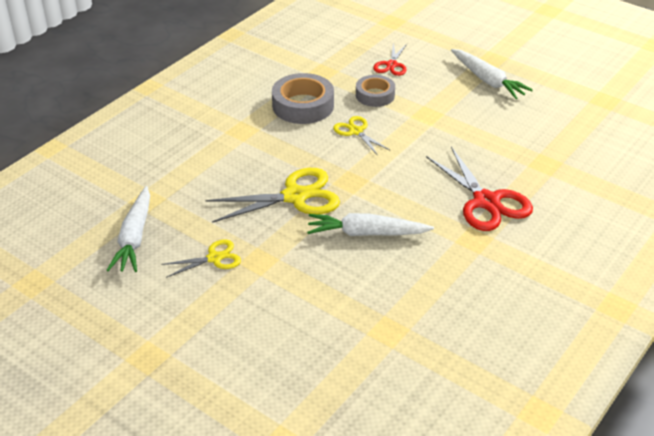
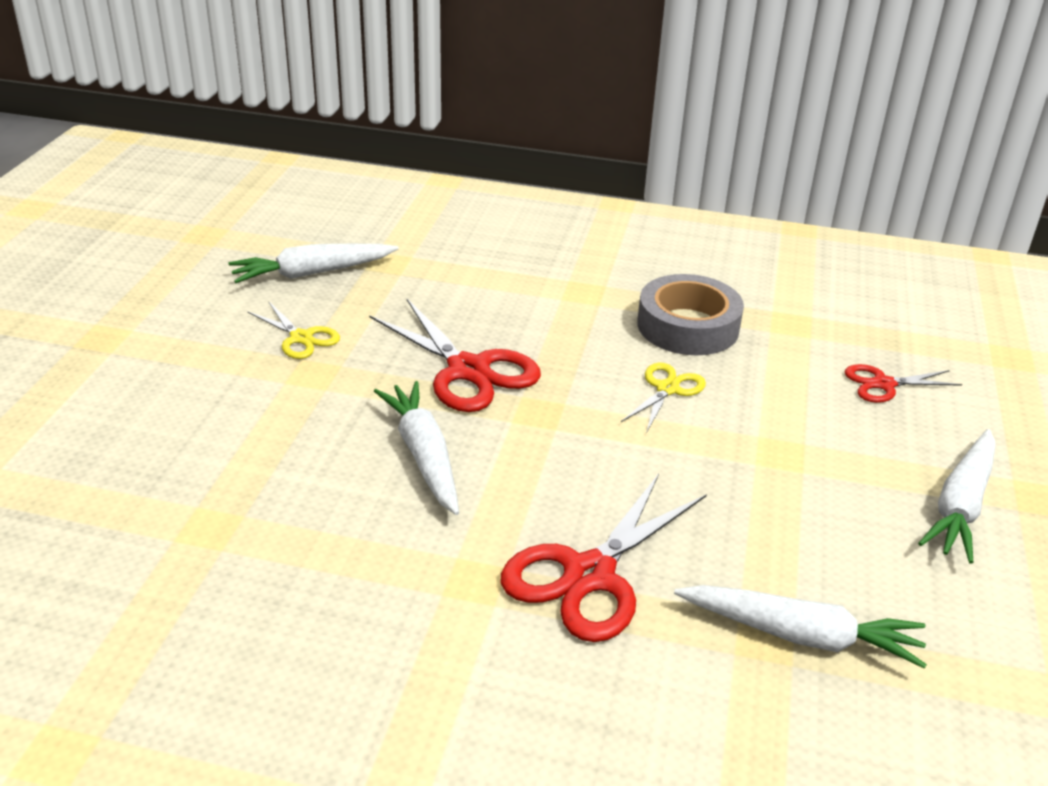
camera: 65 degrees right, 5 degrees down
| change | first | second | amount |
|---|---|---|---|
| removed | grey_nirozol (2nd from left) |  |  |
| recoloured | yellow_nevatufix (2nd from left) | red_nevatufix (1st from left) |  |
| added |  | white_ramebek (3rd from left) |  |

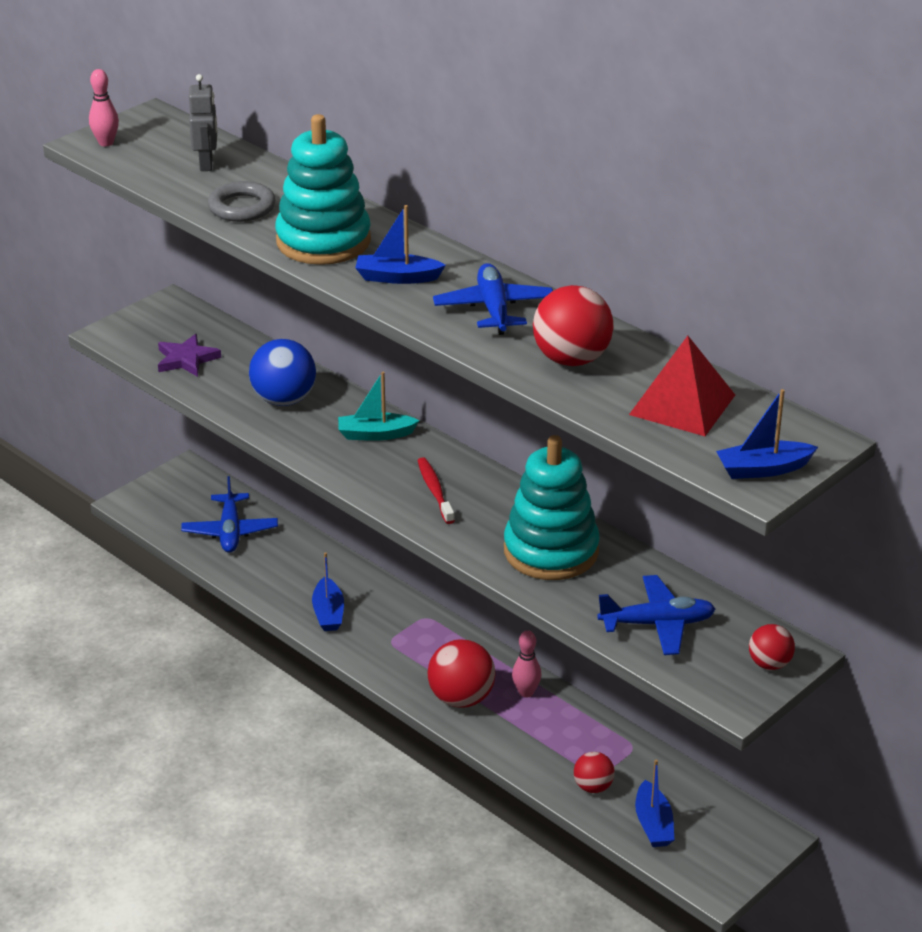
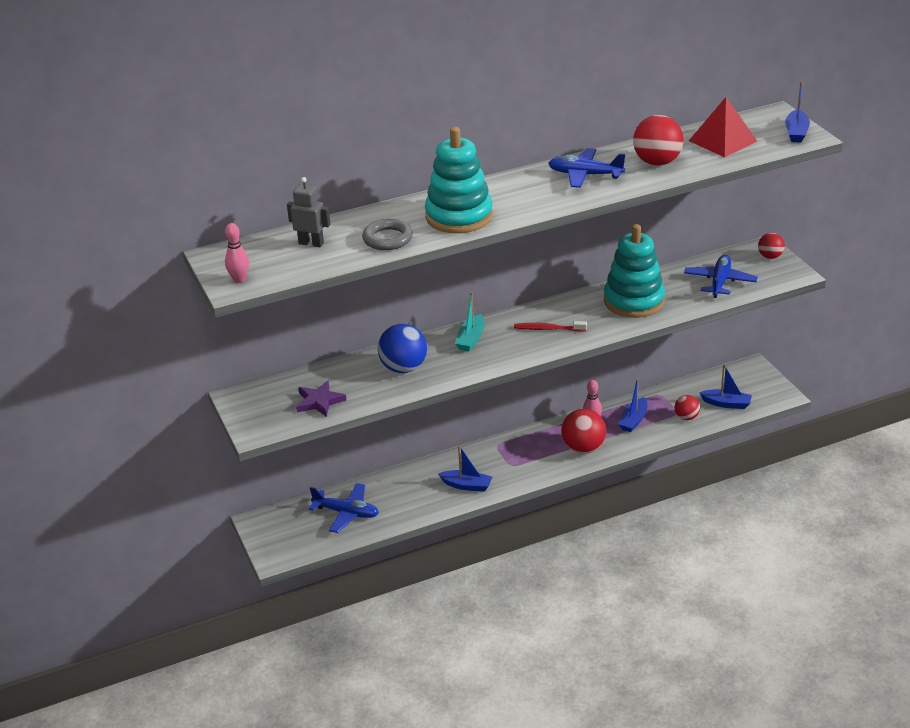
camera: 65 degrees left, 0 degrees up
| change | first | second | amount |
|---|---|---|---|
| moved | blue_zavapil (2nd from left) |  |  |

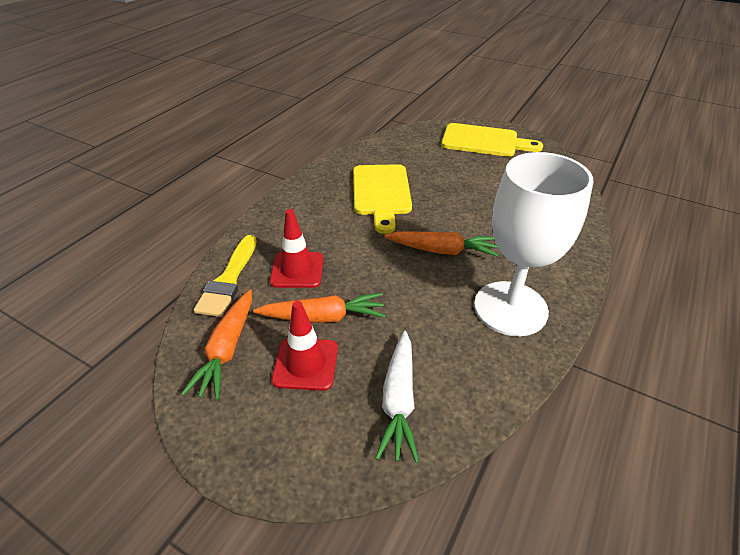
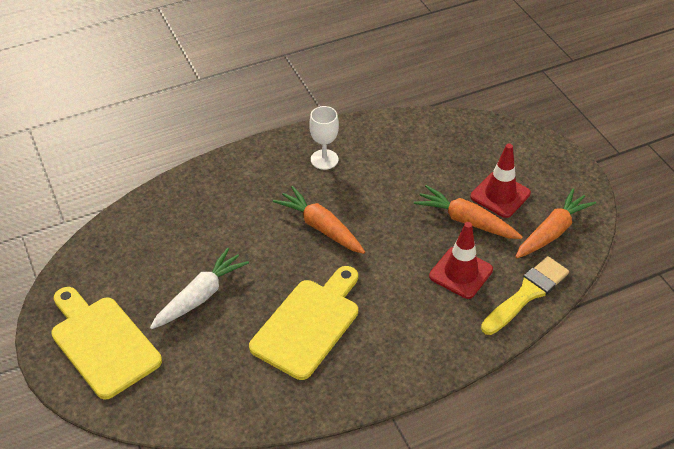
camera: 145 degrees left, 5 degrees up
| change | first | second | amount |
|---|---|---|---|
| resized | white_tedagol |  | x0.46 |
| moved | white_ramebek |  |  |

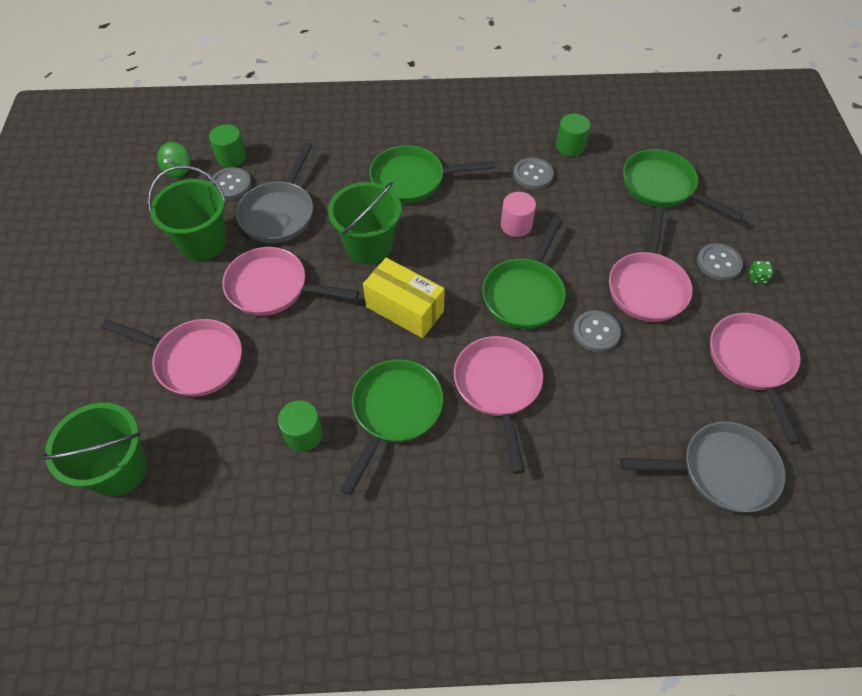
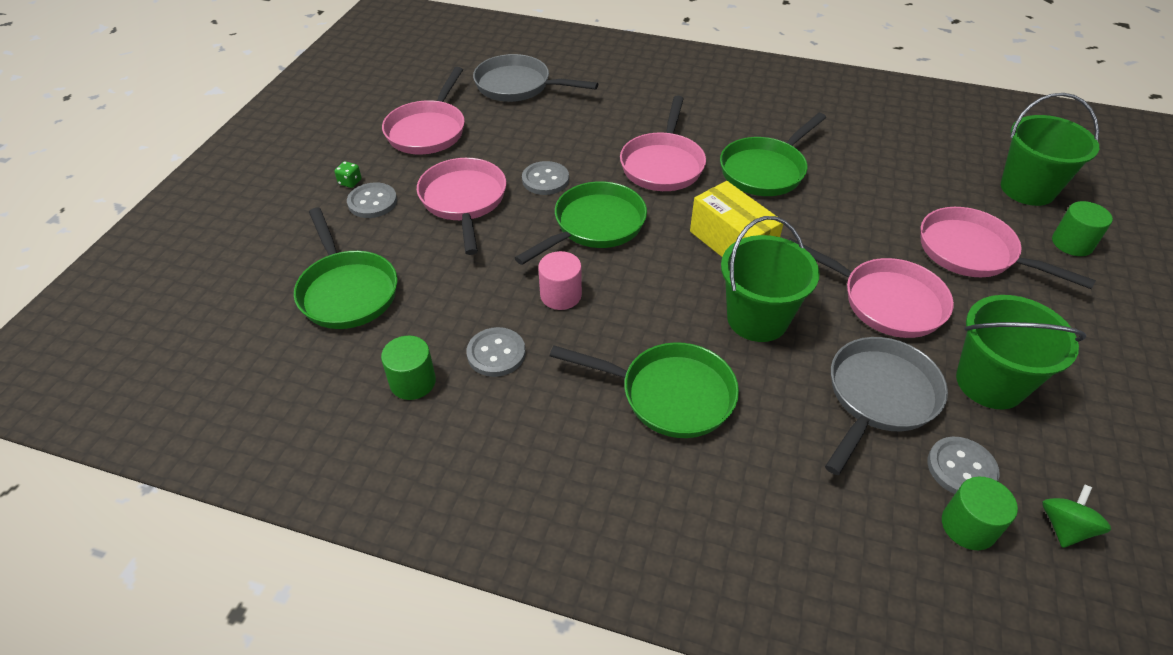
camera: 160 degrees left, 10 degrees down
| change | first | second | amount |
|---|---|---|---|
| turned | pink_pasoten (4th from left in the first image) | pink_pasoten (2nd from left) | 45 degrees counterclockwise |
| moved | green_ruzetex (2nd from left in the first image) | green_ruzetex (3rd from left) |  |

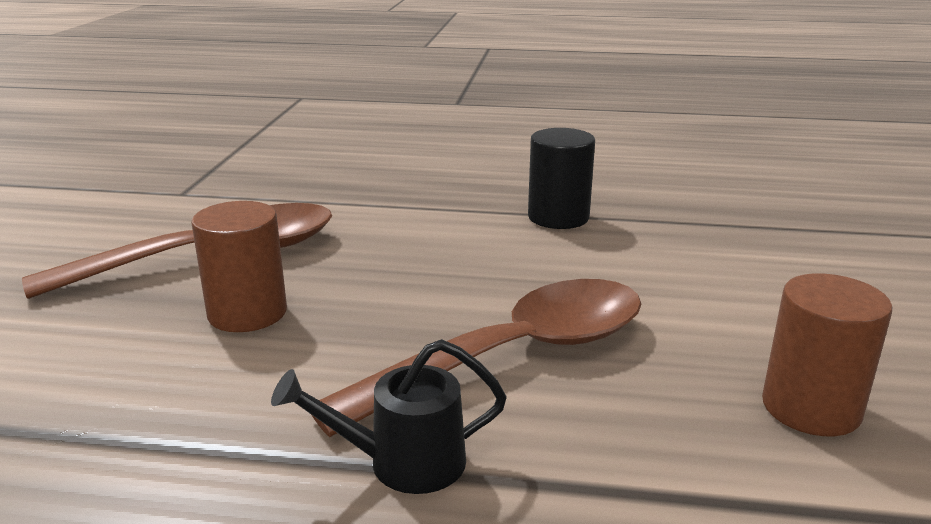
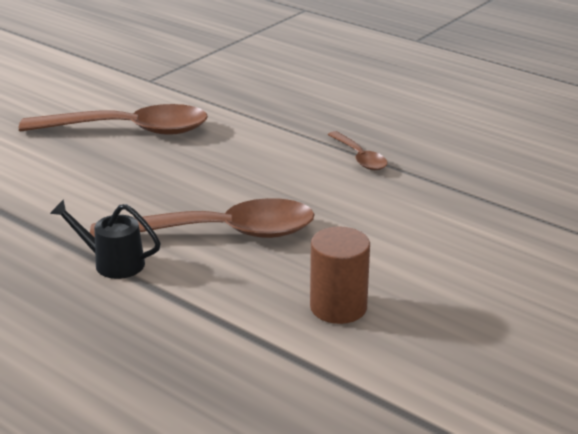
camera: 30 degrees right, 5 degrees up
| change | first | second | amount |
|---|---|---|---|
| replaced | black_ruzetex | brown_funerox (3rd from left) |  |
| removed | brown_ruzetex (1st from left) |  |  |

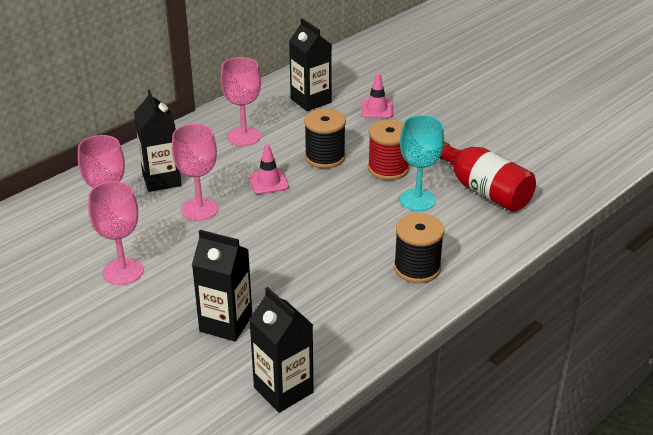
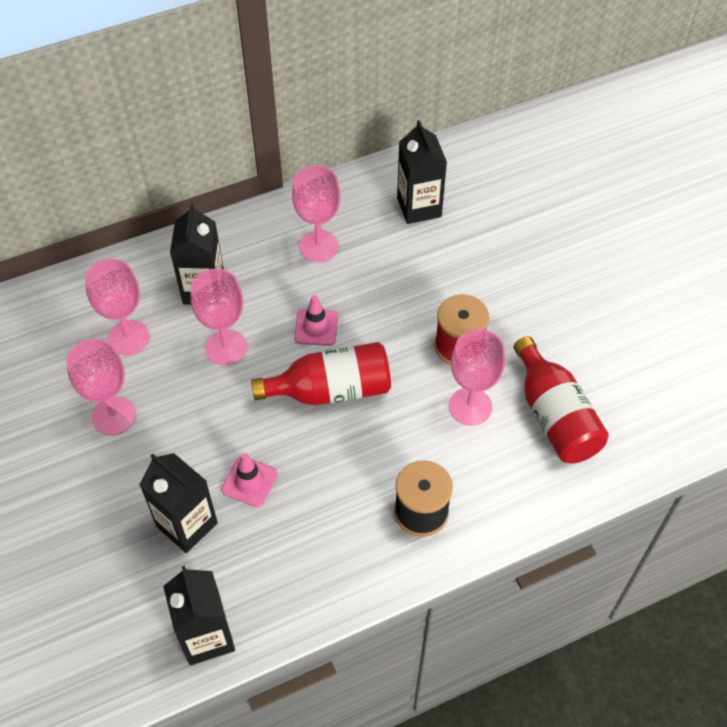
camera: 20 degrees right, 20 degrees up
| change | first | second | amount |
|---|---|---|---|
| moved | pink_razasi (2nd from left in the first image) | pink_razasi (1st from left) |  |
| removed | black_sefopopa (1st from left) |  |  |
| recoloured | turquoise_tedagol | pink_tedagol (5th from left) |  |
| added |  | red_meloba (1st from left) |  |

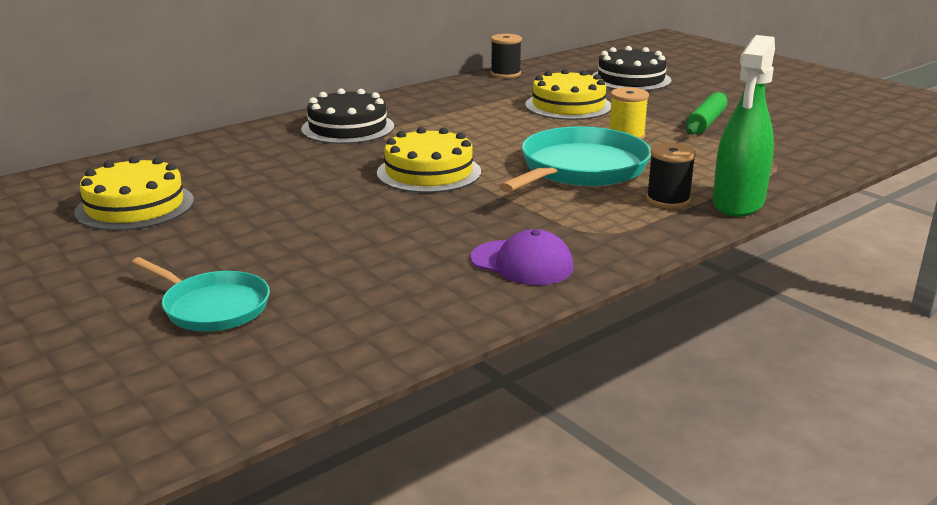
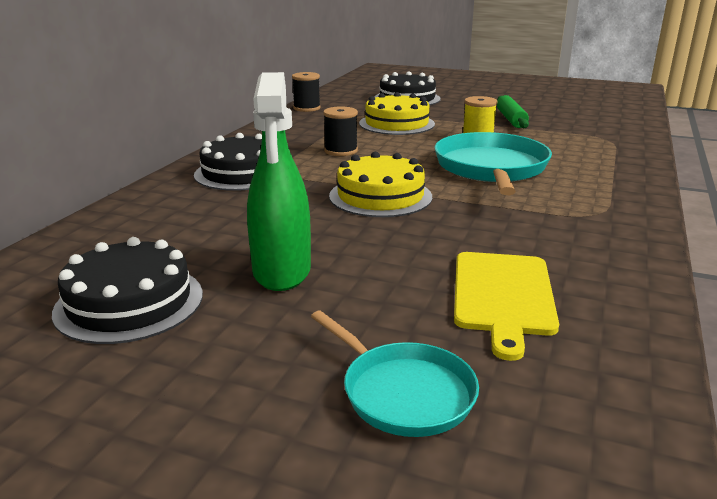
camera: 30 degrees left, 0 degrees up
| change | first | second | amount |
|---|---|---|---|
| moved | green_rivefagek |  |  |
| moved | black_sefopopa (2nd from left) |  |  |
| recoloured | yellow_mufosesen (1st from left) | black_mufosesen (1st from left) |  |
| removed | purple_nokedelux |  |  |
| turned | turquoise_pasoten (1st from left) |  | 45 degrees clockwise |
| added |  | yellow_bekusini |  |

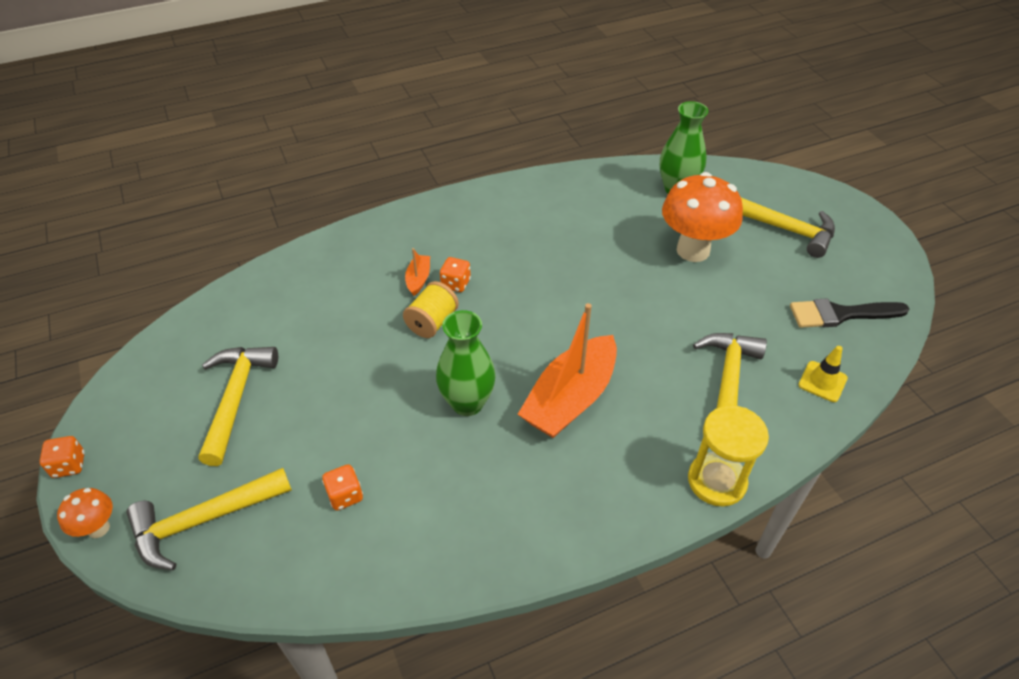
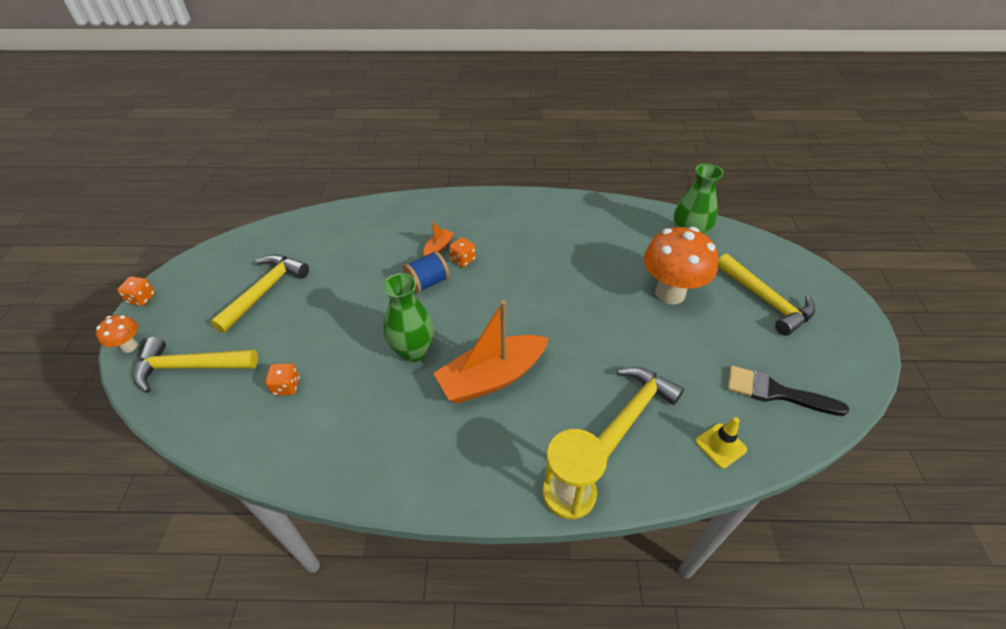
camera: 25 degrees right, 0 degrees up
| change | first | second | amount |
|---|---|---|---|
| recoloured | yellow_sefopopa | blue_sefopopa |  |

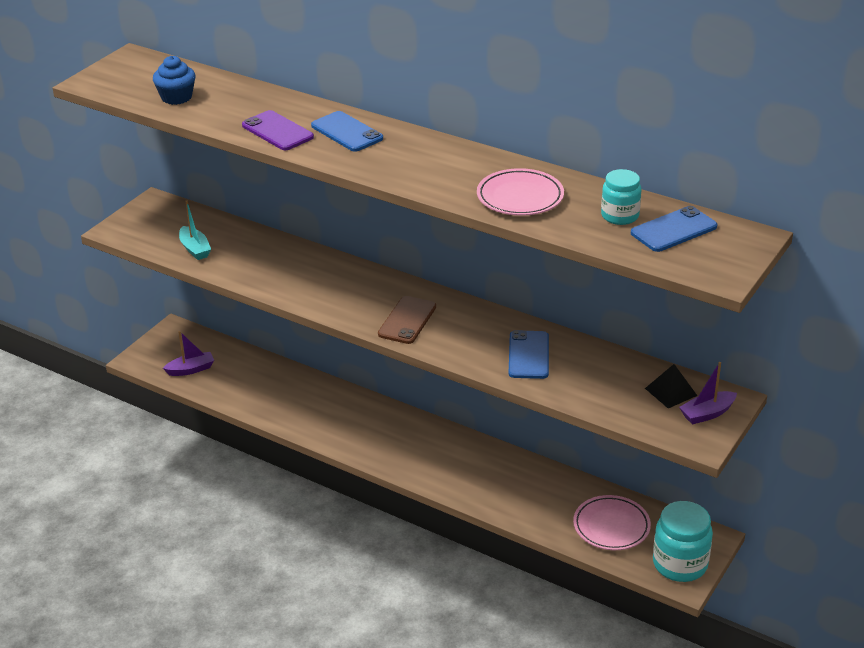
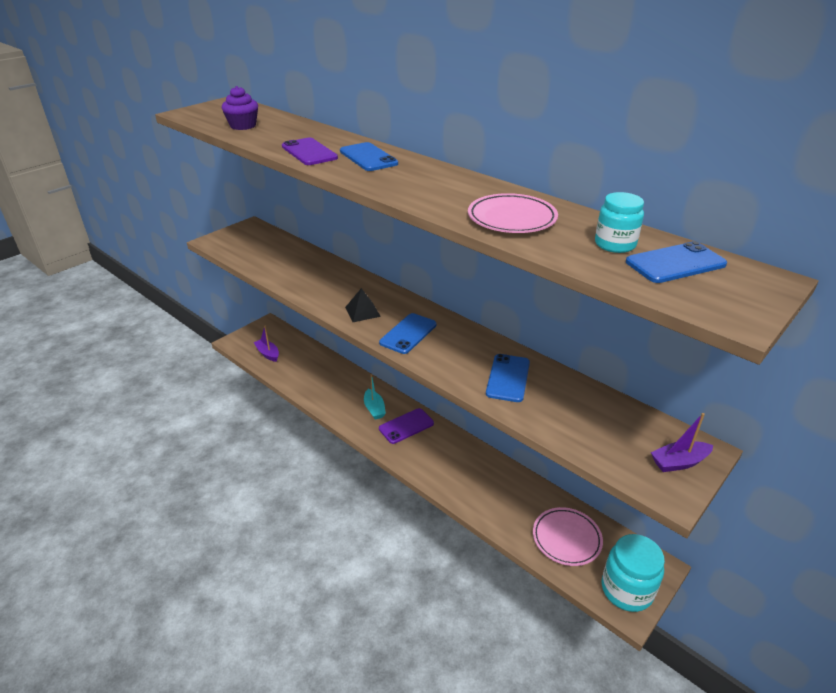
camera: 10 degrees right, 0 degrees up
| change | first | second | amount |
|---|---|---|---|
| recoloured | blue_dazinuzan | purple_dazinuzan |  |
| moved | turquoise_zavapil |  |  |
| recoloured | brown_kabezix | blue_kabezix (2nd from left) |  |
| turned | purple_zavapil (1st from left) |  | 120 degrees counterclockwise |
| moved | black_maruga |  |  |
| added |  | purple_kabezix (2nd from left) |  |

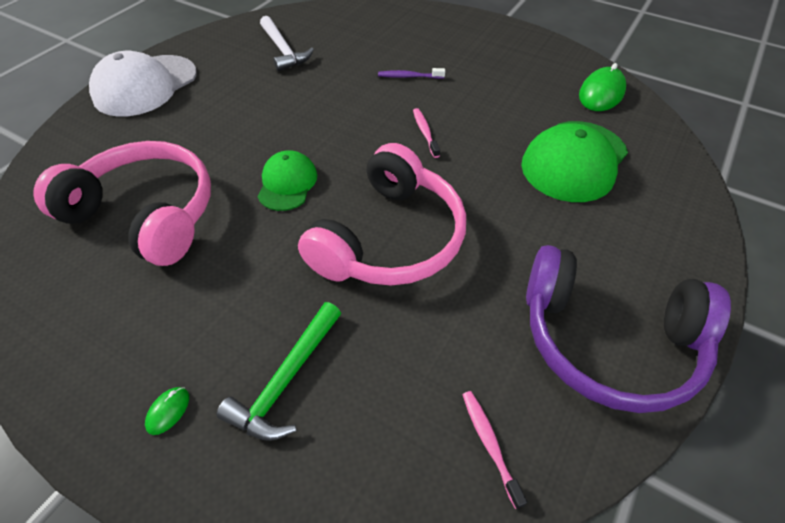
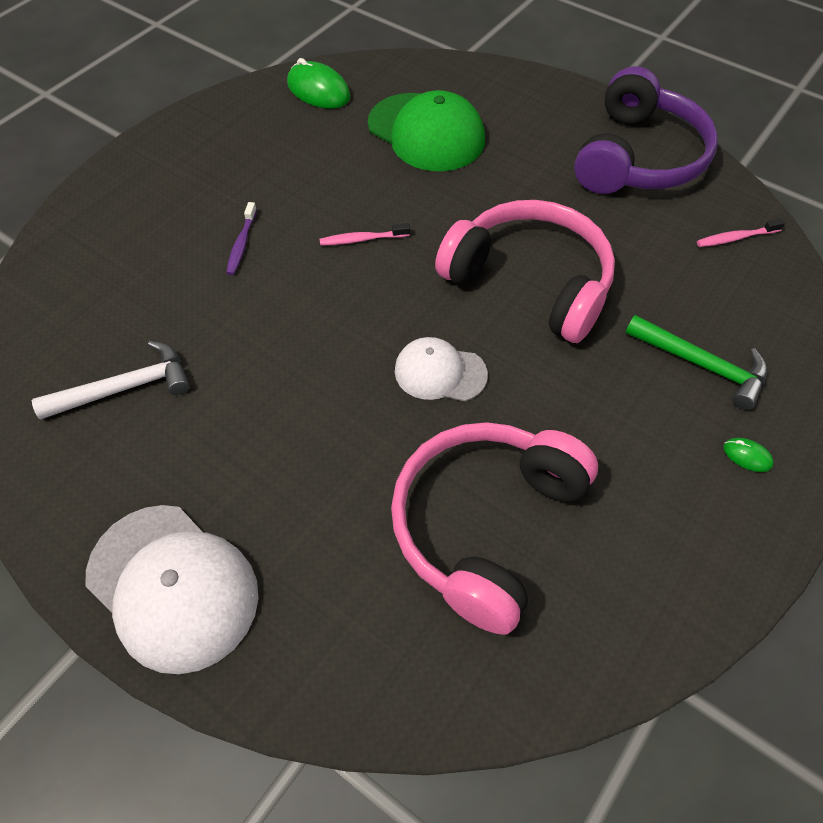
camera: 85 degrees left, 5 degrees up
| change | first | second | amount |
|---|---|---|---|
| recoloured | green_nokedelux (1st from left) | white_nokedelux (2nd from left) |  |

